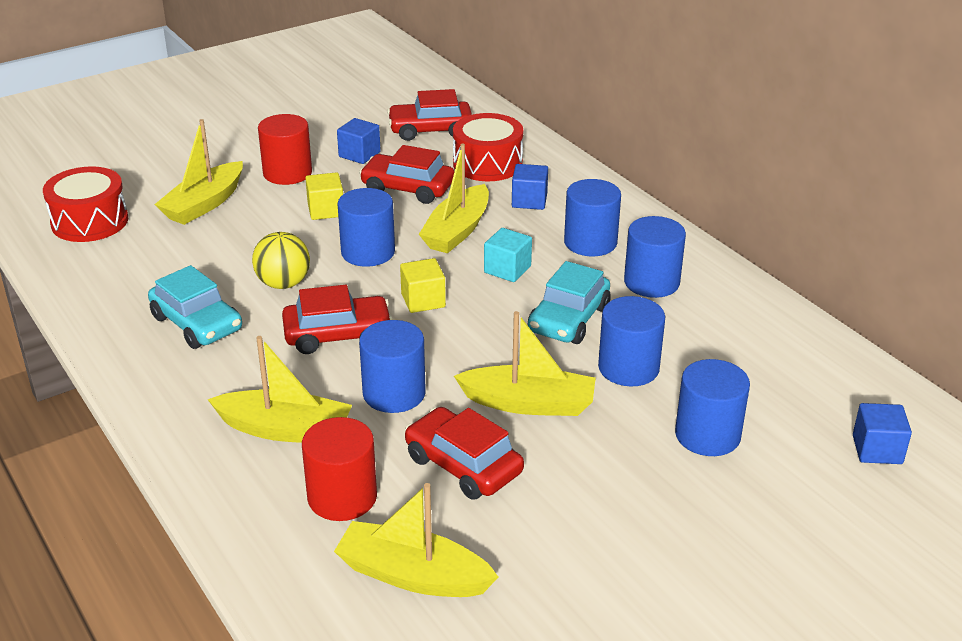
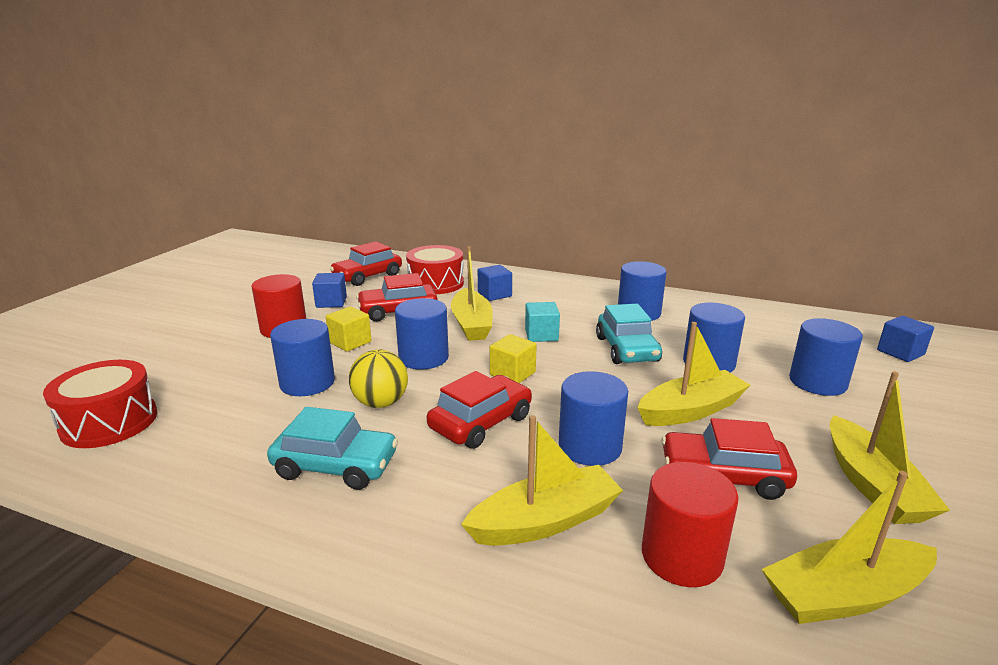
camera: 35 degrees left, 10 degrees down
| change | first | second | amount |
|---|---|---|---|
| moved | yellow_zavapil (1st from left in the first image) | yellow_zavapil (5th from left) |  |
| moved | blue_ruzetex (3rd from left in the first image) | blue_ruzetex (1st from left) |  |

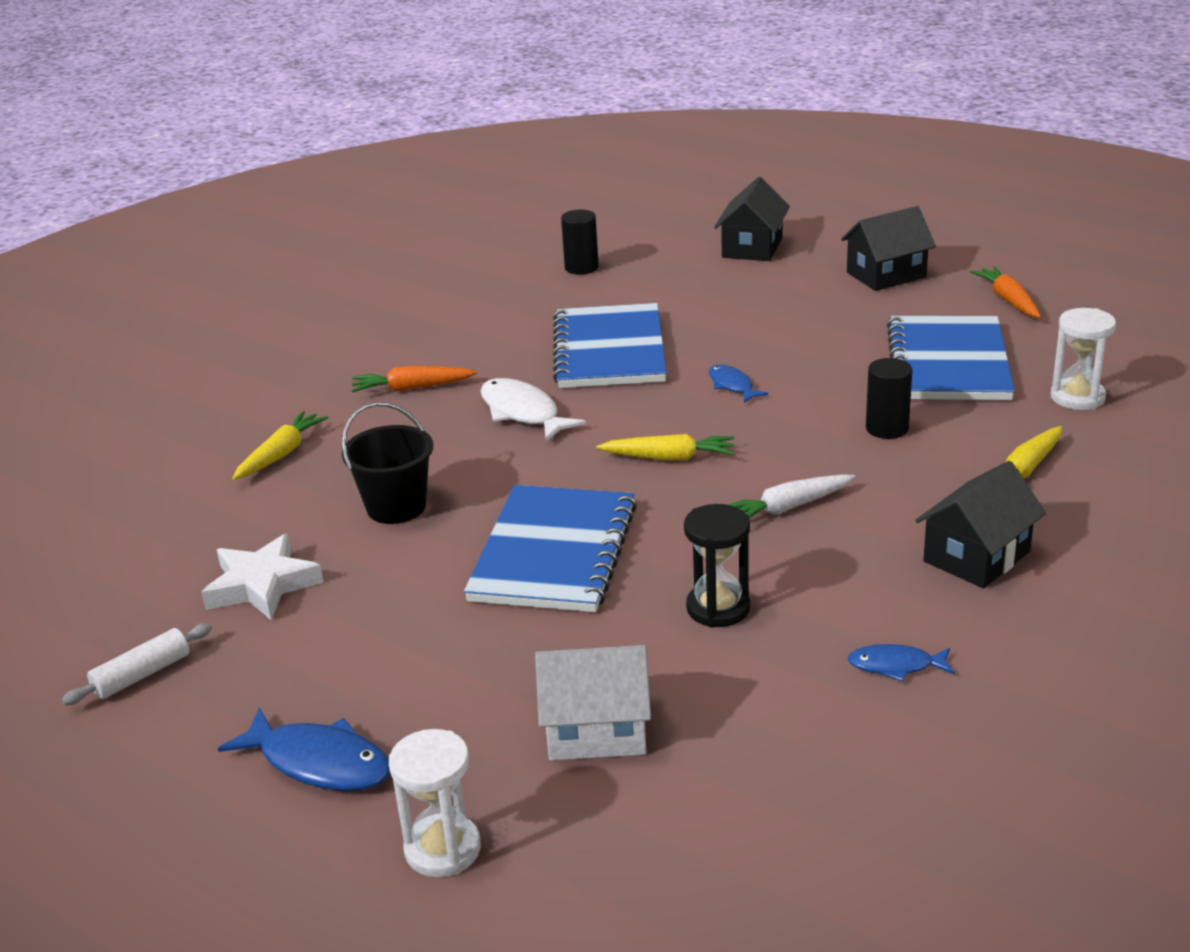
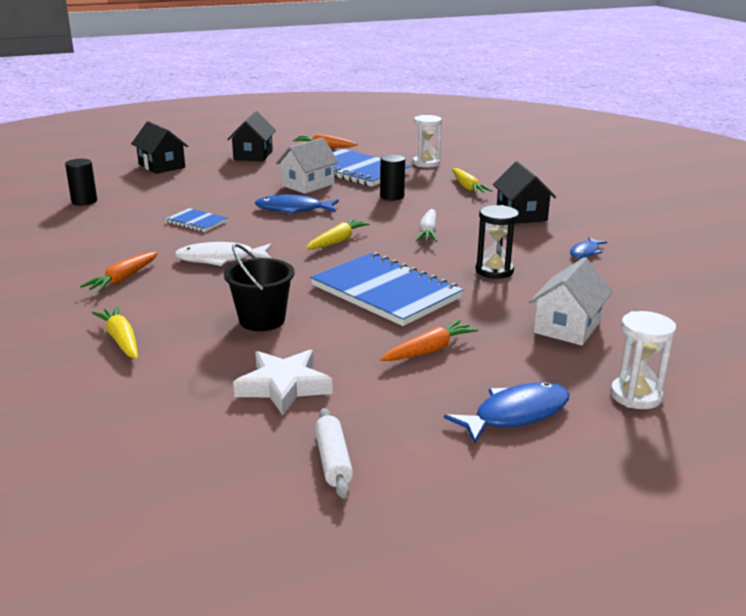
camera: 60 degrees left, 5 degrees down
| change | first | second | amount |
|---|---|---|---|
| resized | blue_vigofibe (2nd from left in the first image) | blue_vigofibe (1st from left) | x0.49 |
| resized | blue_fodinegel (2nd from left in the first image) | blue_fodinegel (1st from left) | x1.69 |
| added |  | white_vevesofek (1st from left) |  |
| added |  | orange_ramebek (3rd from left) |  |

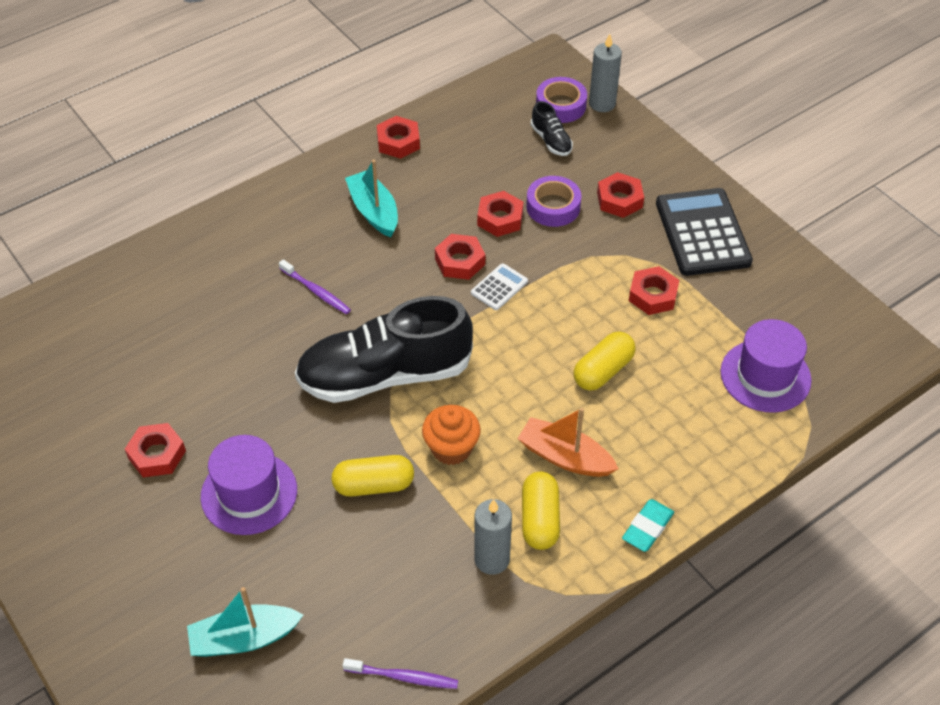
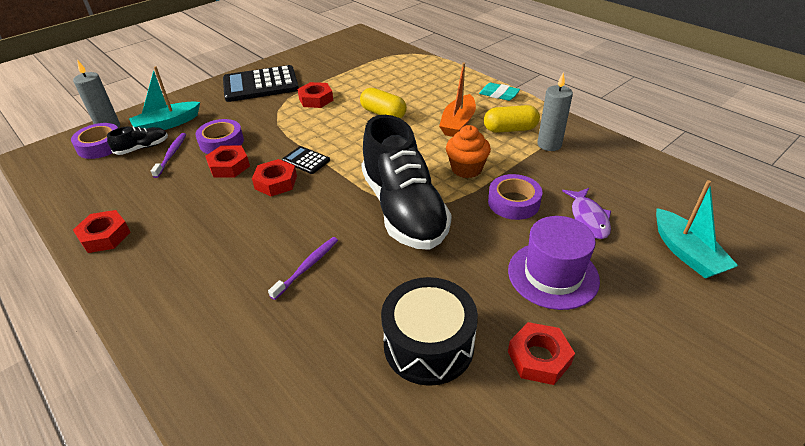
camera: 95 degrees left, 10 degrees down
| change | first | second | amount |
|---|---|---|---|
| moved | turquoise_zavapil (2nd from left in the first image) | turquoise_zavapil (1st from left) |  |
| removed | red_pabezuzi (5th from left) |  |  |
| recoloured | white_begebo | black_begebo (2nd from left) |  |
| removed | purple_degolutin (2nd from left) |  |  |
| replaced | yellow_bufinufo (1st from left) | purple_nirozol (3rd from left) |  |
| moved | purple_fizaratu (2nd from left in the first image) | purple_fizaratu (1st from left) |  |
| added |  | purple_fodinegel |  |
| added |  | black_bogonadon |  |

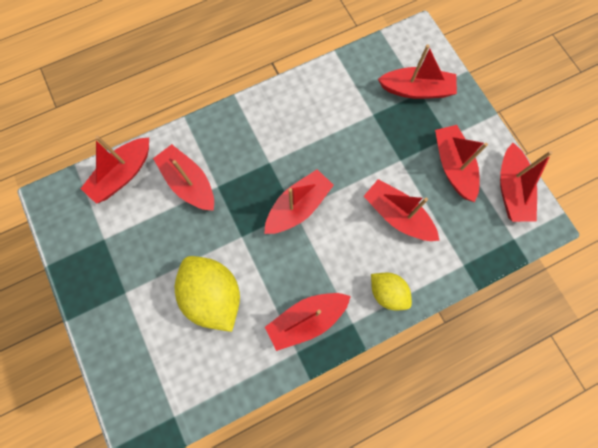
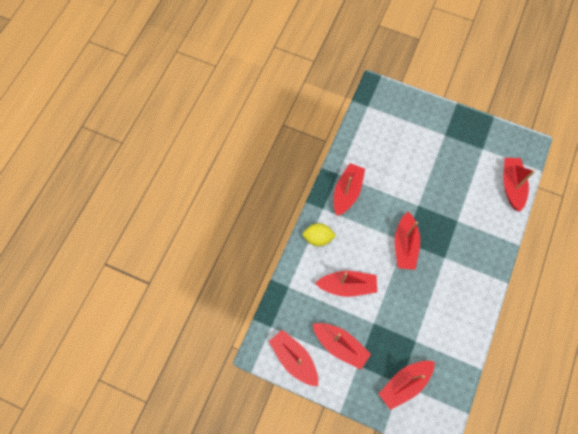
camera: 140 degrees right, 5 degrees down
| change | first | second | amount |
|---|---|---|---|
| removed | red_zavapil (2nd from left) |  |  |
| removed | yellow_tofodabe (1st from left) |  |  |

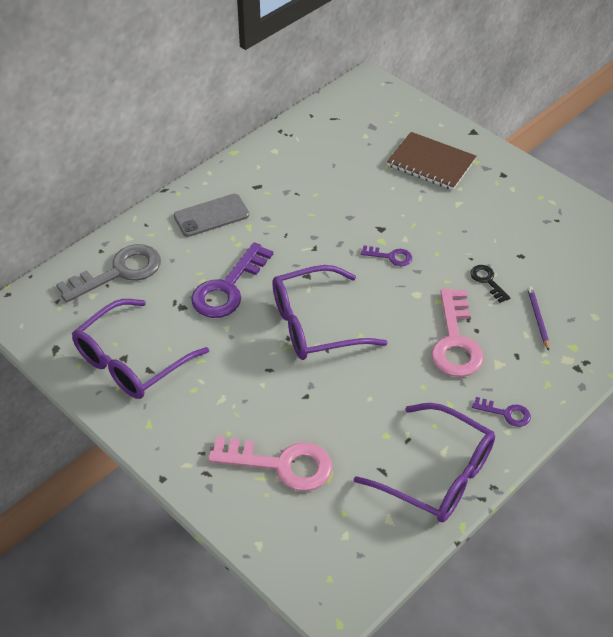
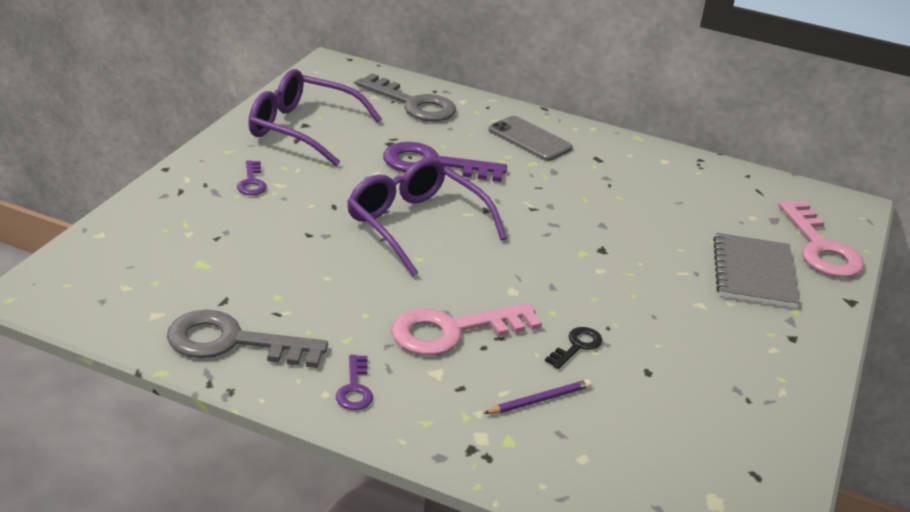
camera: 65 degrees right, 15 degrees down
| change | first | second | amount |
|---|---|---|---|
| recoloured | brown_vigofibe | grey_vigofibe |  |
| moved | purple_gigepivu (2nd from left in the first image) | purple_gigepivu (1st from left) |  |
| replaced | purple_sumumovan (3rd from left) | grey_gigepivu (1st from left) |  |
| moved | pink_gigepivu (1st from left in the first image) | pink_gigepivu (2nd from left) |  |

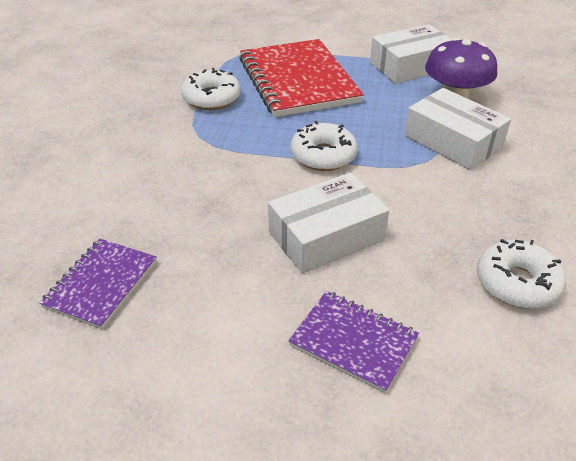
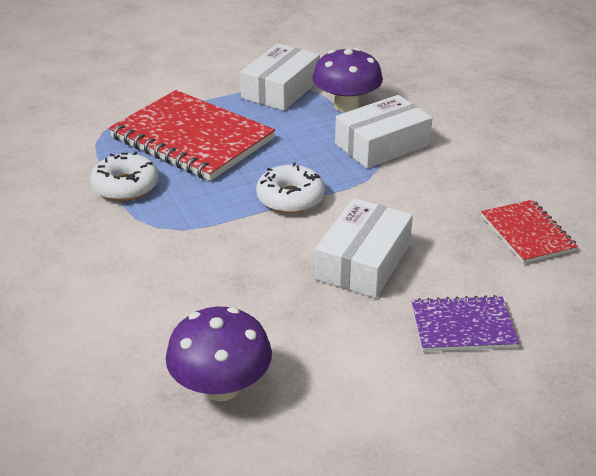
camera: 35 degrees left, 5 degrees down
| change | first | second | amount |
|---|---|---|---|
| turned | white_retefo (3rd from left) |  | 45 degrees counterclockwise |
| replaced | purple_vigofibe (1st from left) | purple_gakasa (1st from left) |  |
| replaced | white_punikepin (3rd from left) | red_vigofibe (2nd from left) |  |

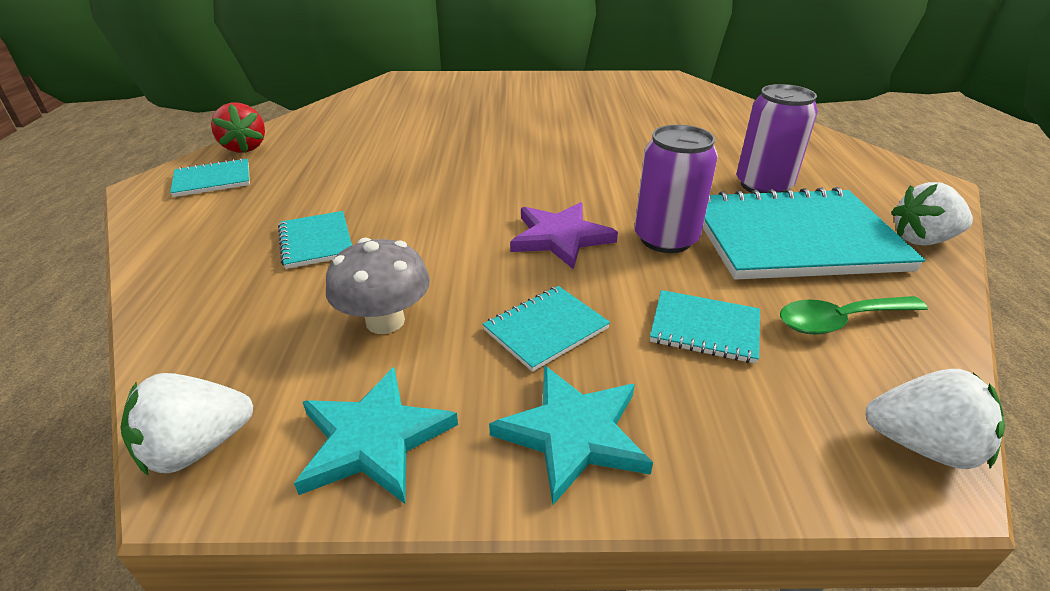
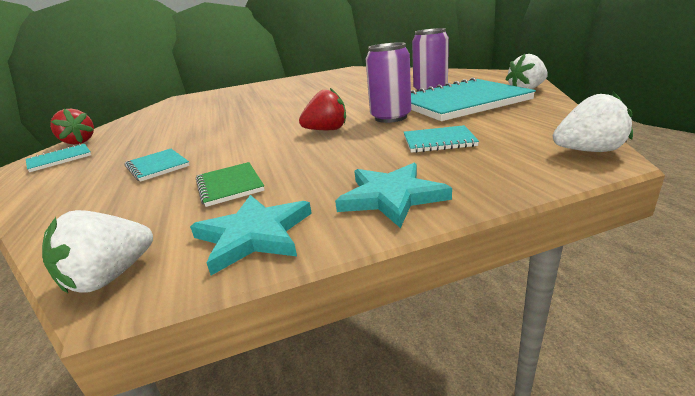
camera: 15 degrees left, 10 degrees down
| change | first | second | amount |
|---|---|---|---|
| replaced | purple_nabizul | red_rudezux (2nd from left) |  |
| replaced | grey_gakasa | green_vigofibe |  |
| removed | turquoise_vigofibe (3rd from left) |  |  |
| removed | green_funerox |  |  |

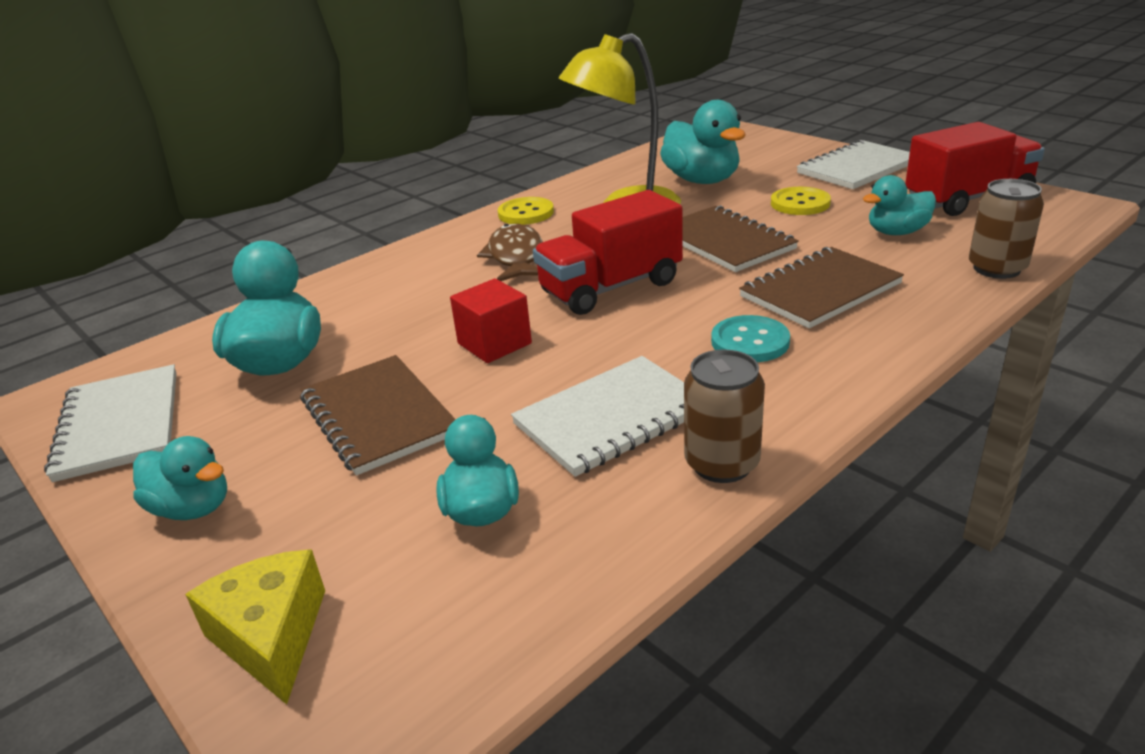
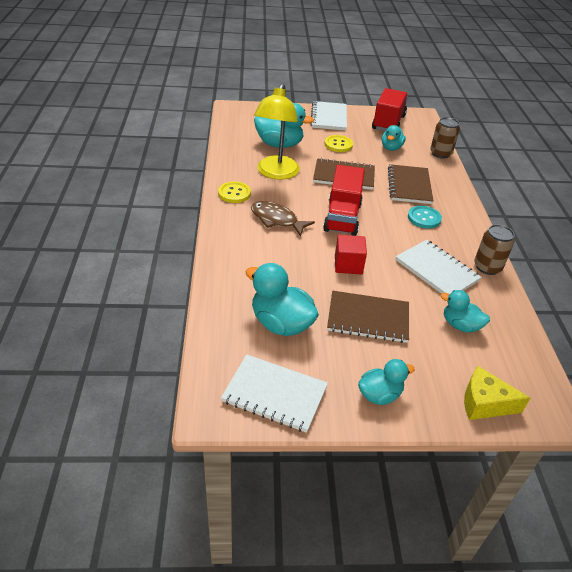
camera: 55 degrees left, 10 degrees up
| change | first | second | amount |
|---|---|---|---|
| turned | white_vigofibe (2nd from left in the first image) | white_vigofibe (3rd from left) | 45 degrees counterclockwise |

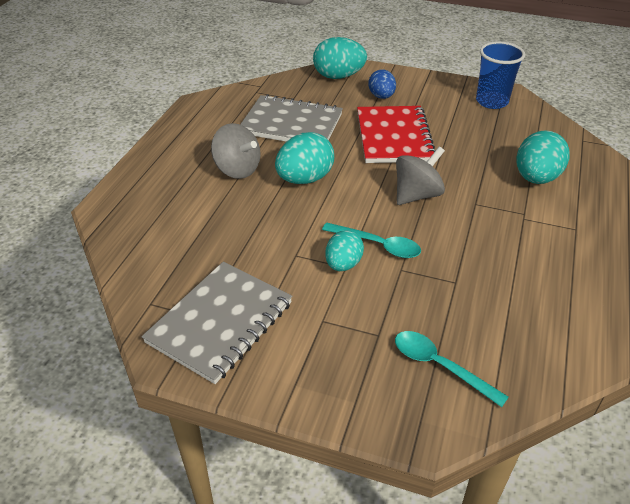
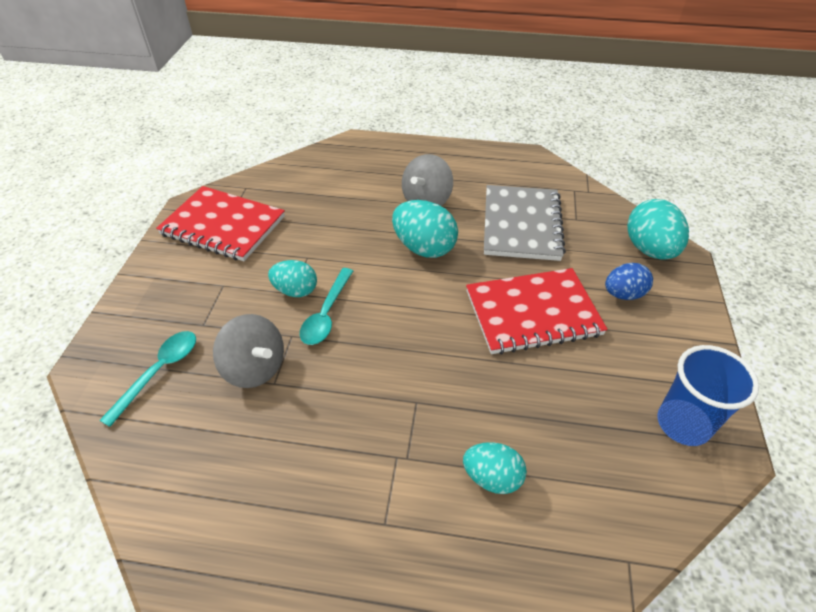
camera: 80 degrees right, 5 degrees up
| change | first | second | amount |
|---|---|---|---|
| resized | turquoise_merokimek (4th from left in the first image) | turquoise_merokimek (3rd from left) | x0.65 |
| moved | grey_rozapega (2nd from left in the first image) | grey_rozapega (1st from left) |  |
| recoloured | grey_vigofibe (1st from left) | red_vigofibe (1st from left) |  |

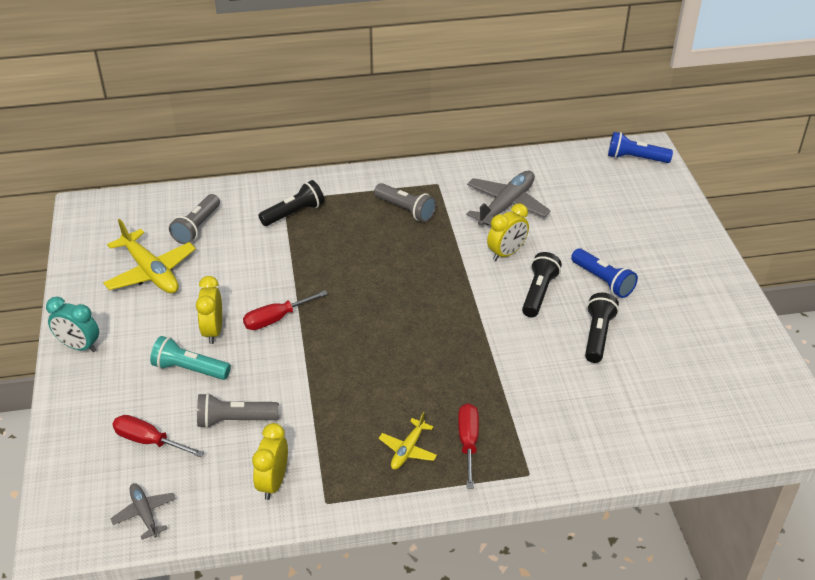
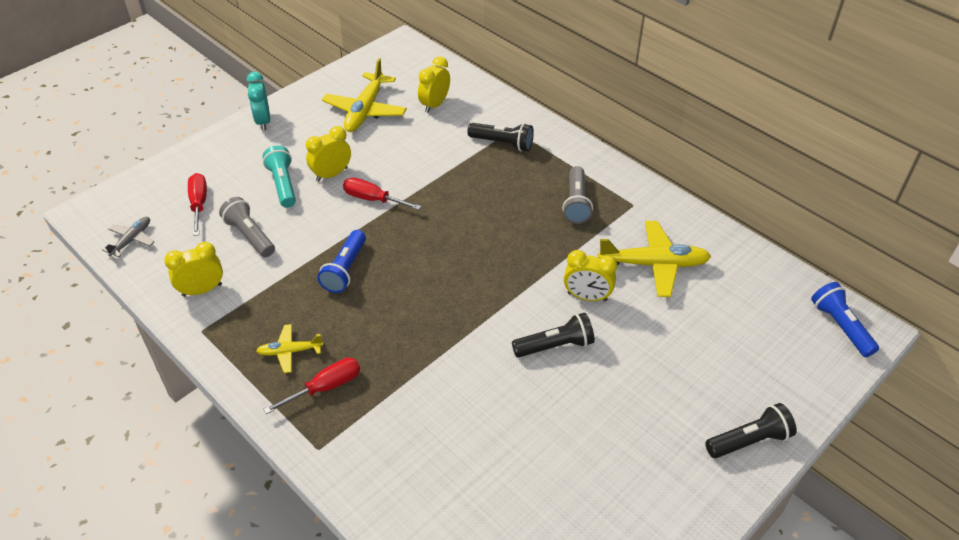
camera: 55 degrees right, 5 degrees up
| change | first | second | amount |
|---|---|---|---|
| recoloured | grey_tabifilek (2nd from left) | yellow_tabifilek (3rd from left) |  |
| replaced | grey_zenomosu (1st from left) | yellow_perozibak (3rd from left) |  |
| moved | blue_zenomosu (1st from left) |  |  |
| moved | black_zenomosu (3rd from left) |  |  |

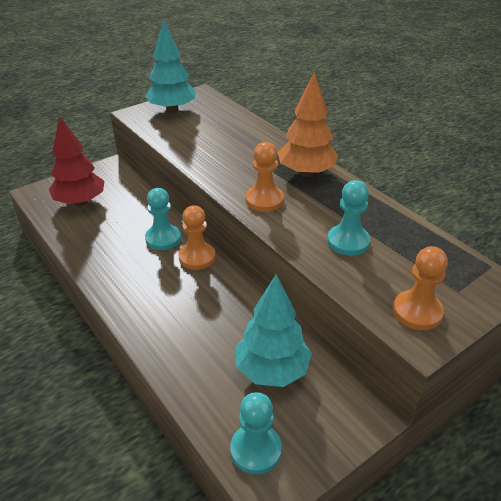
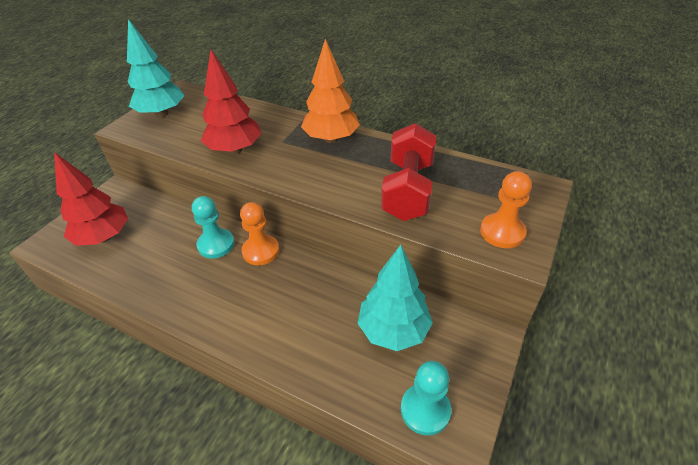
camera: 25 degrees left, 5 degrees up
| change | first | second | amount |
|---|---|---|---|
| removed | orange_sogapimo (2nd from left) |  |  |
| replaced | turquoise_sogapimo (3rd from left) | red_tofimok |  |
| added |  | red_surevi (2nd from left) |  |

